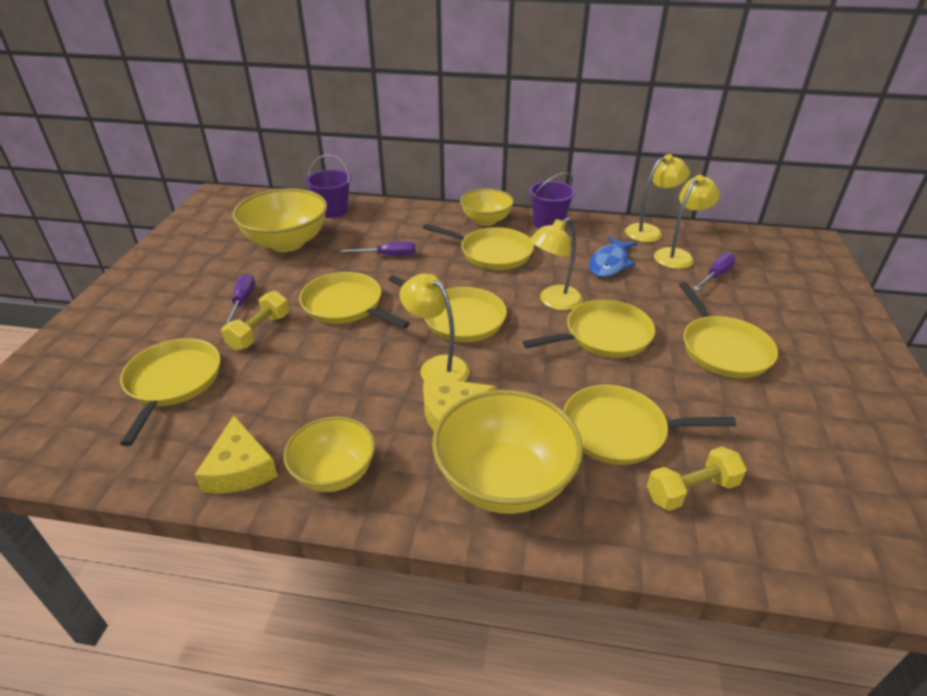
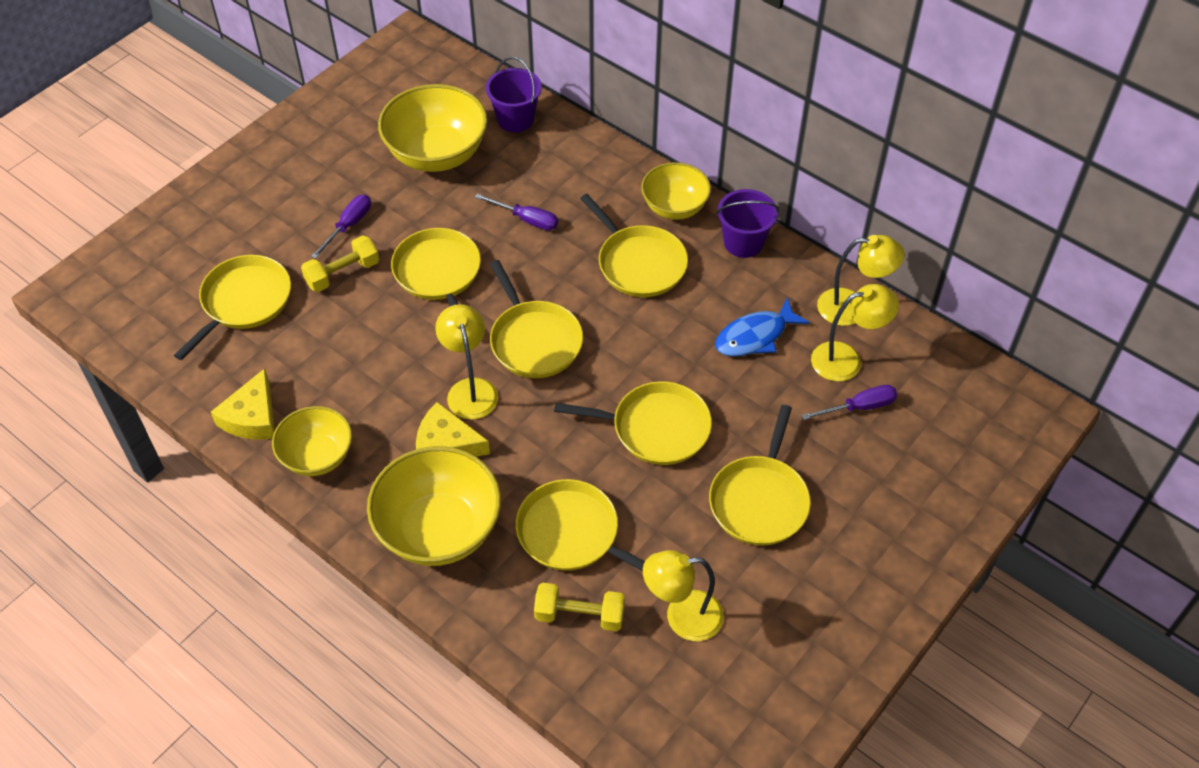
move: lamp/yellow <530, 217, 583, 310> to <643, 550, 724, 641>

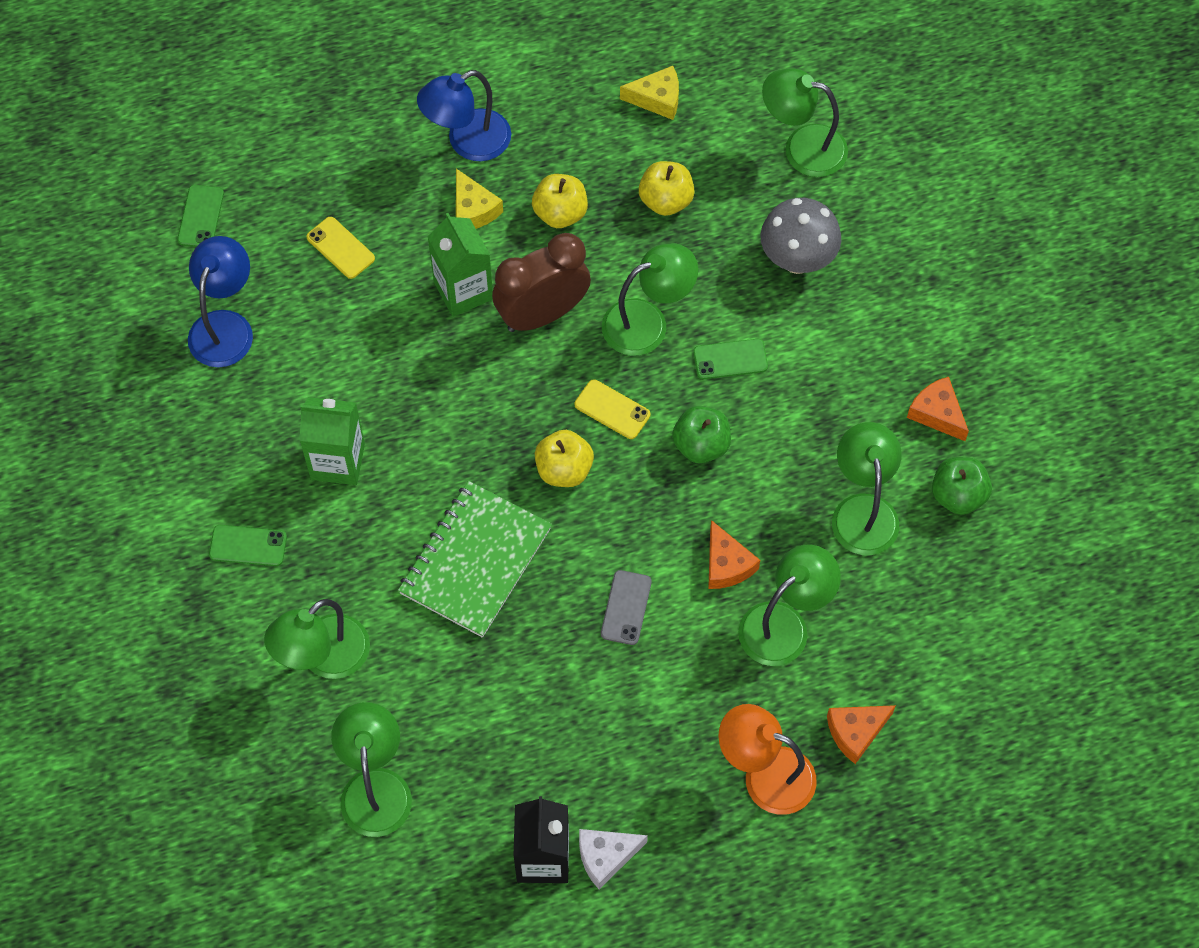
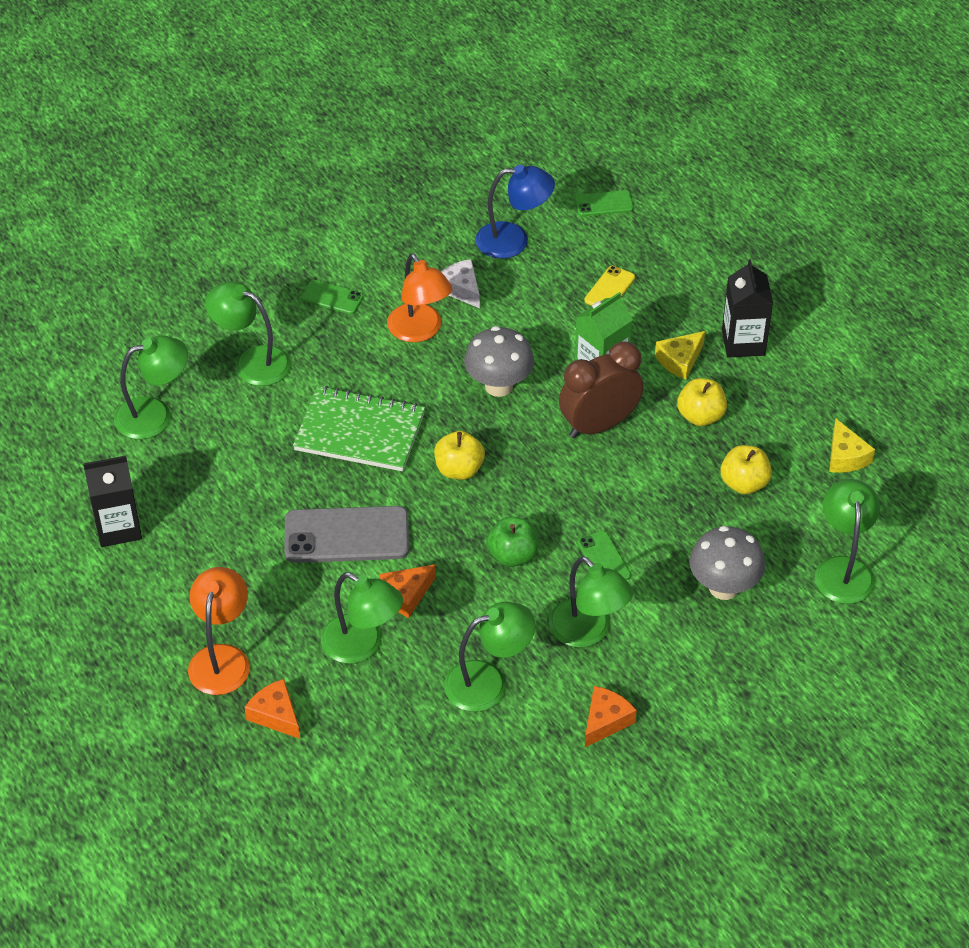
delete: phone/yellow <575, 379, 650, 439>; apple/green <932, 457, 992, 515>
insert: mushroom/grey <464, 326, 534, 397>
move: cheese/white <579, 829, 648, 889> to <441, 259, 480, 308>; lamp/green <602, 243, 698, 356> to <549, 556, 633, 647>
replace: carton/green <299, 397, 365, 485> to lamp/orange <387, 253, 453, 342>; lamp/blue <417, 70, 511, 161> to carton/black <722, 259, 773, 358>
rotate: phone/green <209, 525, 287, 566> = <301, 280, 364, 314> 60 degrees counterclockwise; clock/brown <492, 233, 591, 332> = <559, 341, 643, 438> 75 degrees counterclockwise
resize: phone/grey <601, 570, 652, 645> = <284, 506, 409, 563> x1.92

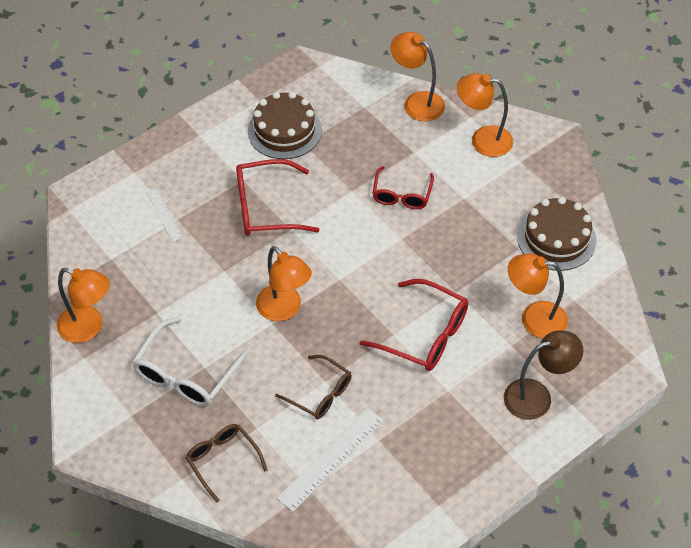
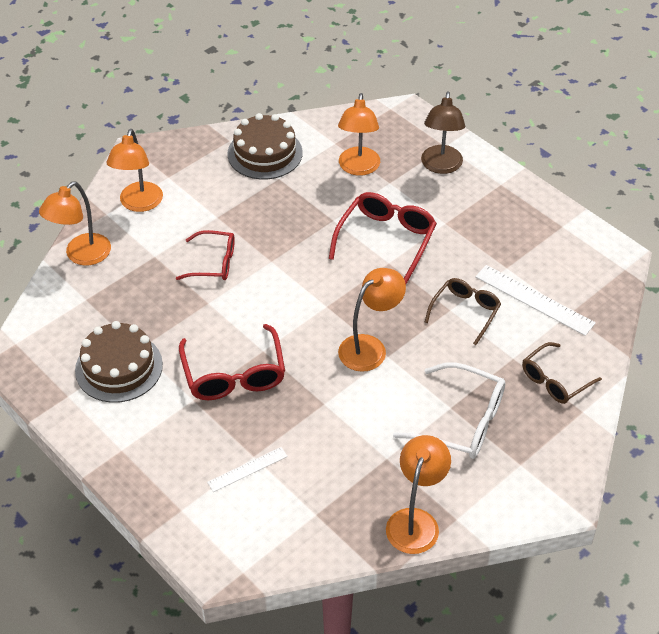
rotate: lamp/brown <504, 330, 583, 420> = <421, 91, 465, 174> 150 degrees counterclockwise

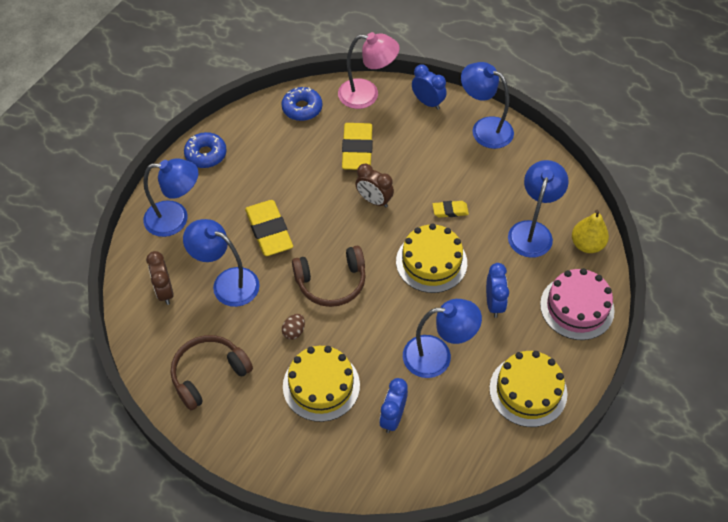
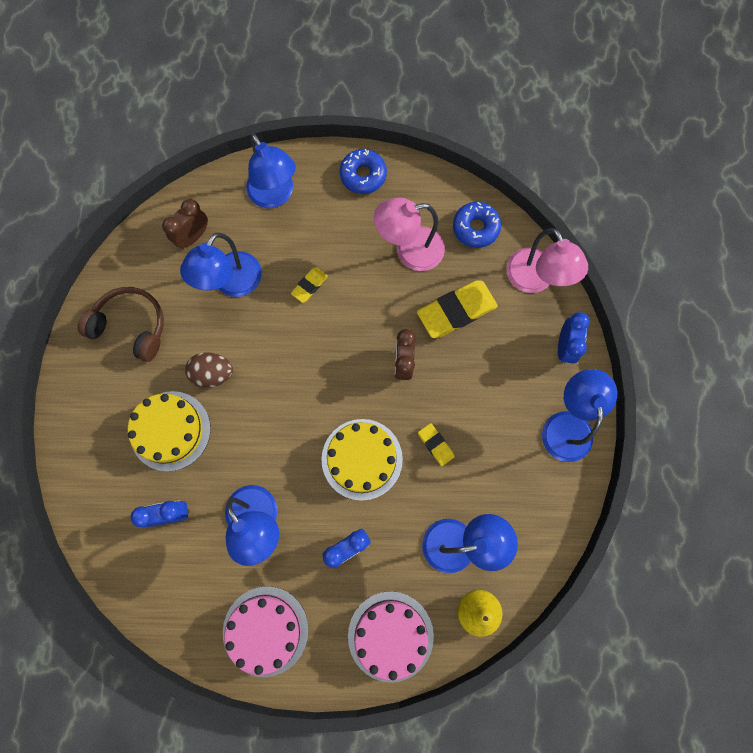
delete: headphones/brown <292, 246, 366, 307>
insert: lamp/pink <374, 198, 445, 271>
recolor: cake/yellow <489, 351, 567, 427> to cake/pink <223, 586, 309, 677>
rotate: lamp/blue <183, 219, 260, 307> = <180, 233, 262, 297> 150 degrees counterclockwise
resize: eraser/yellow <245, 200, 293, 256> = <291, 267, 328, 303> x0.51; egg/brown <282, 314, 305, 340> = <185, 352, 233, 388> x1.57

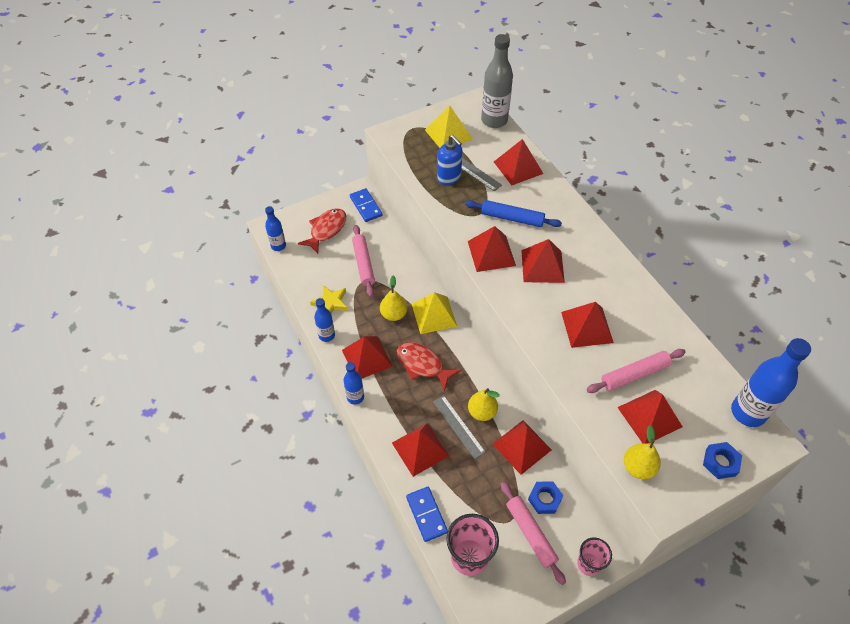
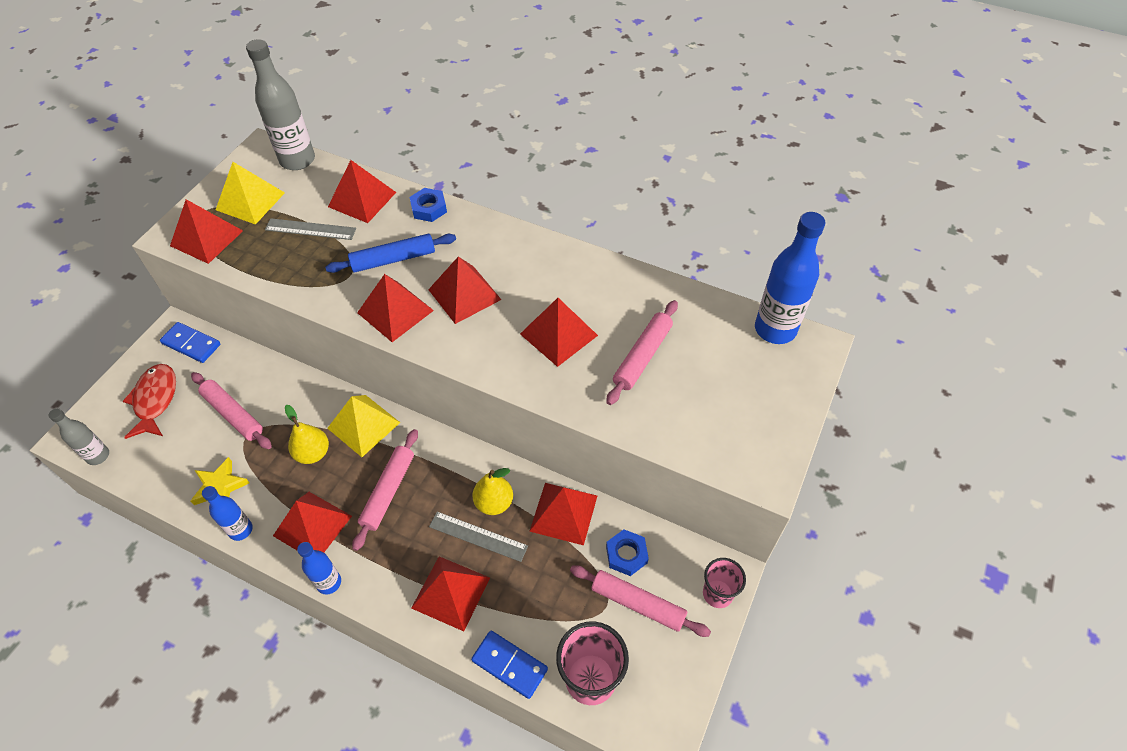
delete: soap dispenser/blue <437, 135, 463, 185>; pear/yellow <624, 425, 661, 479>
move: pyramid/red <617, 390, 683, 444> to <170, 199, 243, 264>; nut/blue <703, 442, 742, 479> to <410, 188, 447, 222>
replace: fish/red <397, 342, 461, 391> to rolling pin/pink <352, 429, 418, 551>
recolor: bottle/blue <265, 206, 286, 251> to bottle/grey <49, 408, 109, 465>

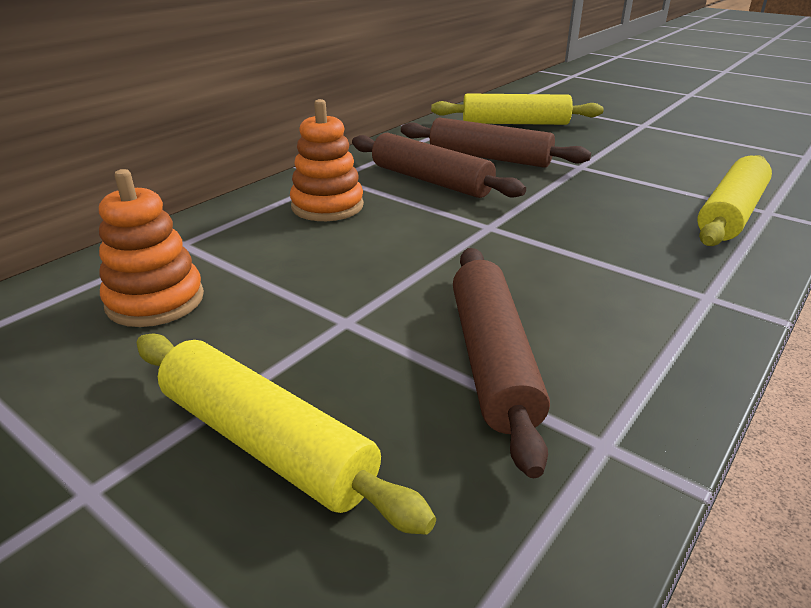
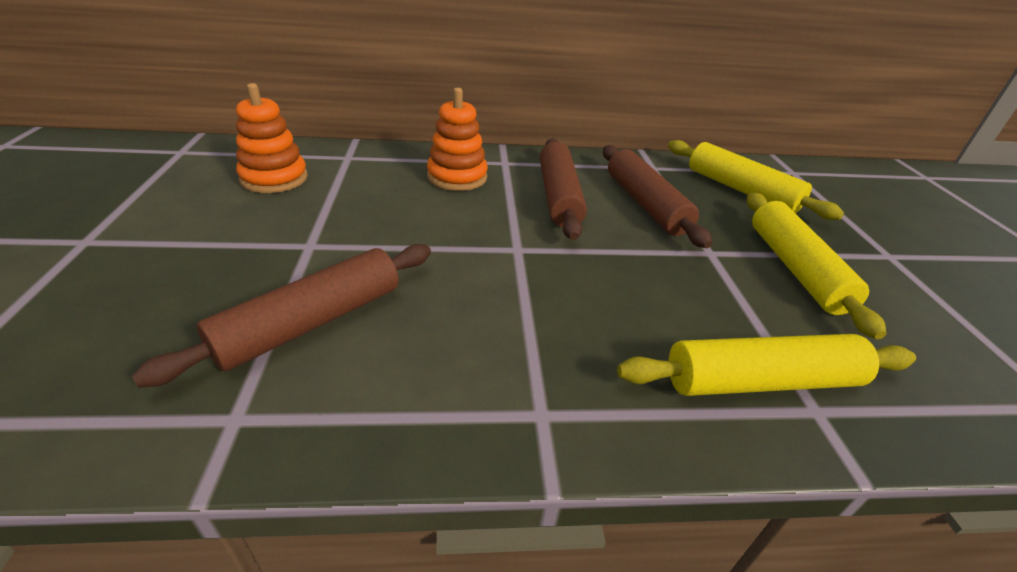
move: rolling pin/yellow <137, 334, 436, 535> to <747, 193, 886, 339>

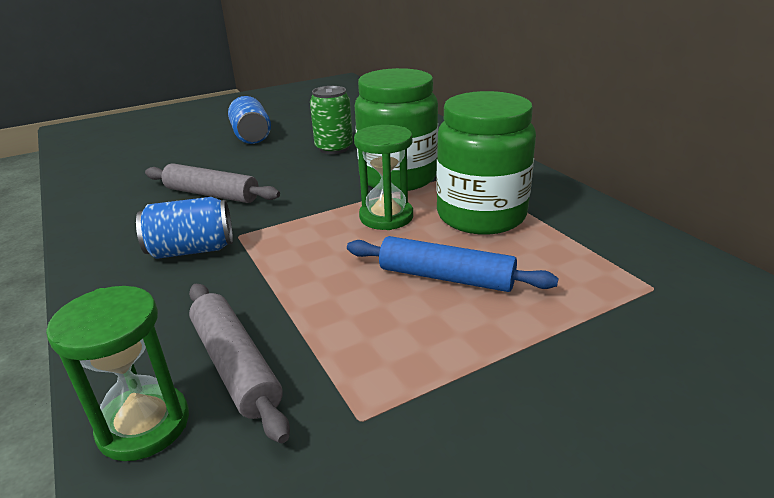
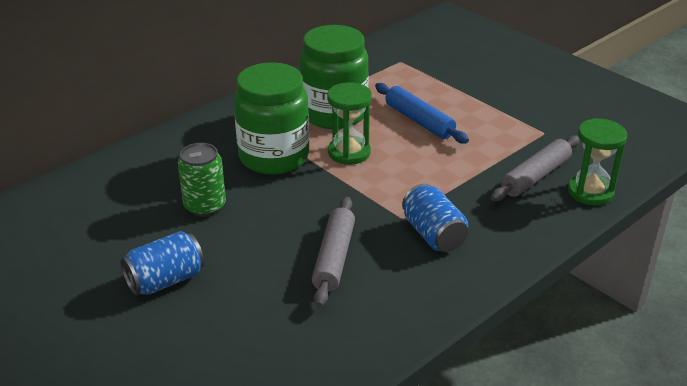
rotate: rolling pin/blue <347, 236, 558, 292> = <375, 83, 469, 144> 45 degrees counterclockwise

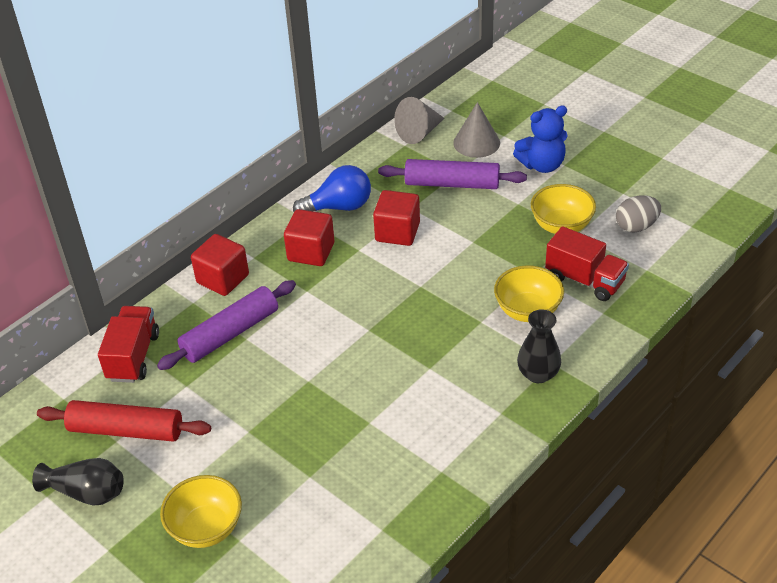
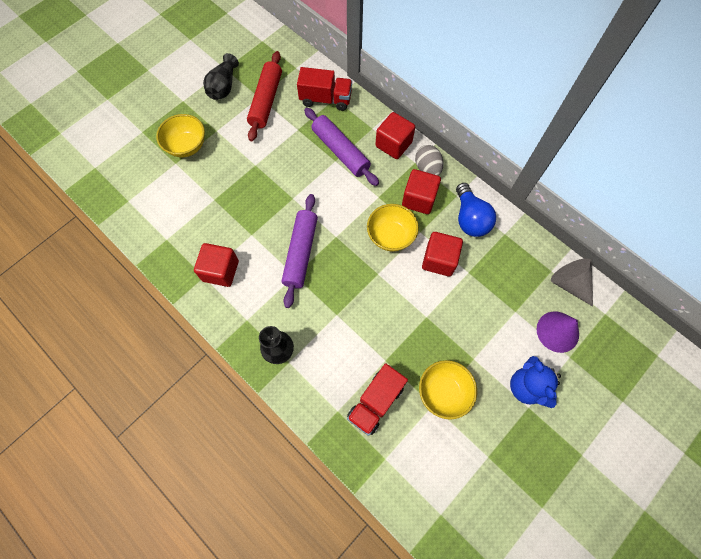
insert: cube/red <194, 243, 239, 287>
move: rolling pin/purple <378, 159, 527, 189> to <281, 194, 318, 308>; bowl/yellow <494, 265, 564, 322> to <367, 204, 419, 251>; egg/grey <616, 195, 661, 233> to <415, 145, 444, 176>
recolor: cone/grey <453, 102, 500, 158> to cone/purple <537, 312, 579, 353>

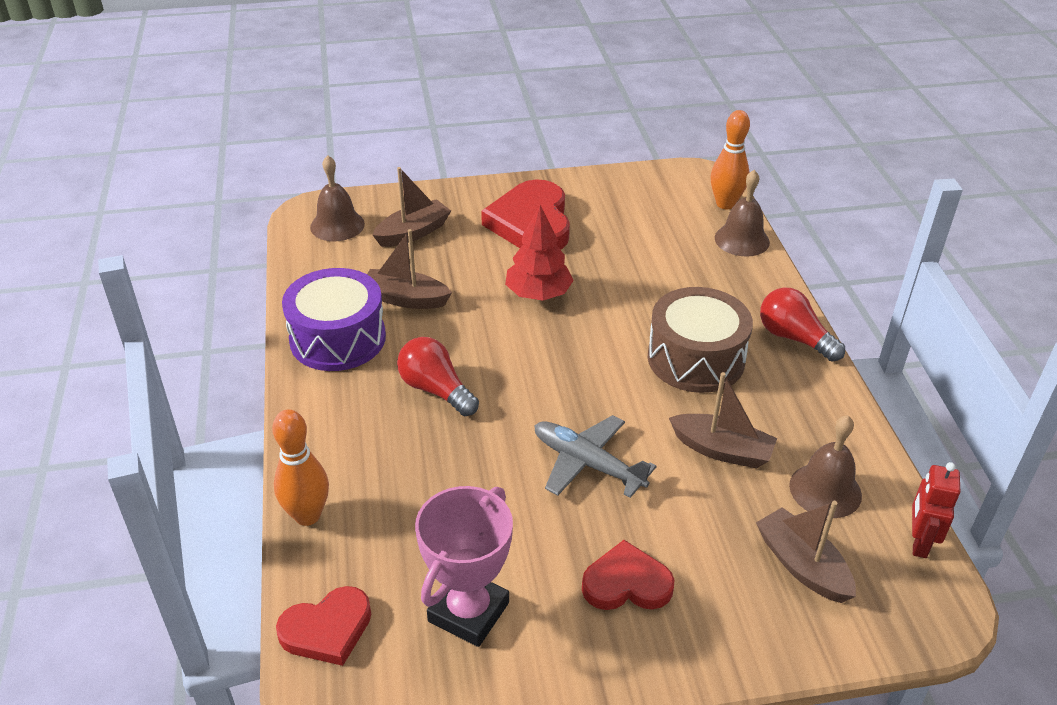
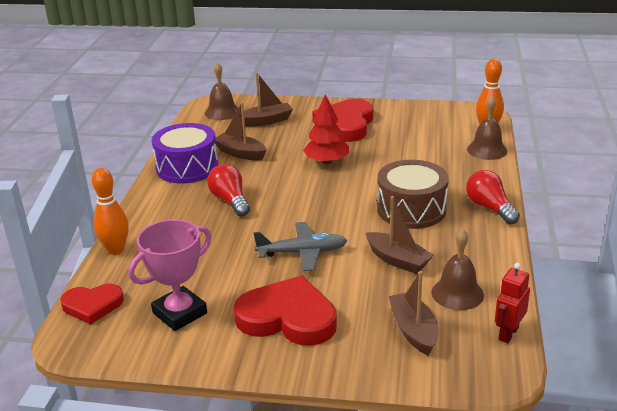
rotate: plane/grey <534, 415, 657, 498> = <254, 222, 347, 271> 120 degrees clockwise
resize: heart/red <582, 540, 674, 610> = <234, 275, 337, 346> x1.65

